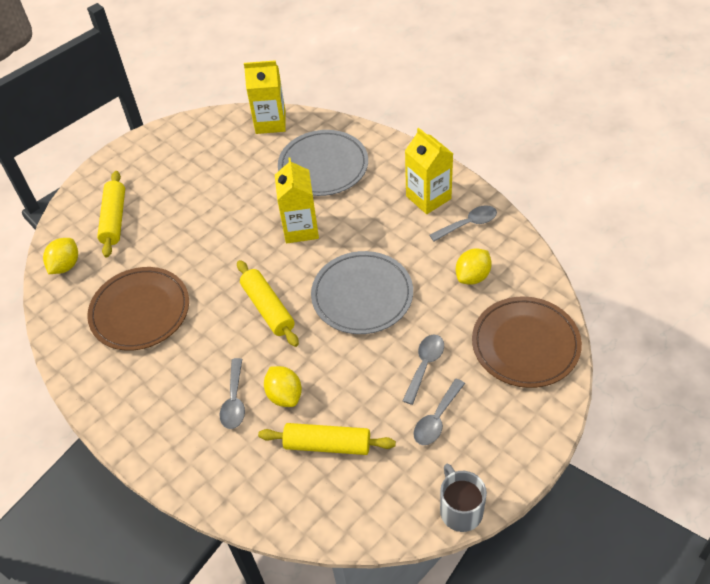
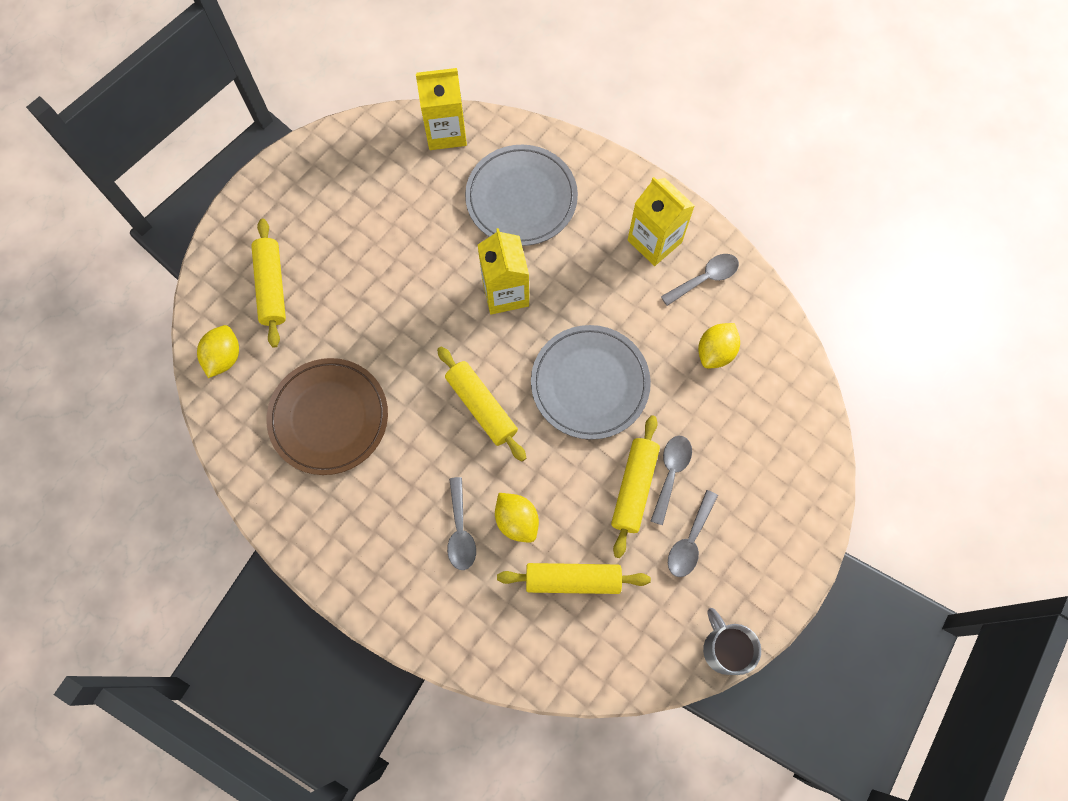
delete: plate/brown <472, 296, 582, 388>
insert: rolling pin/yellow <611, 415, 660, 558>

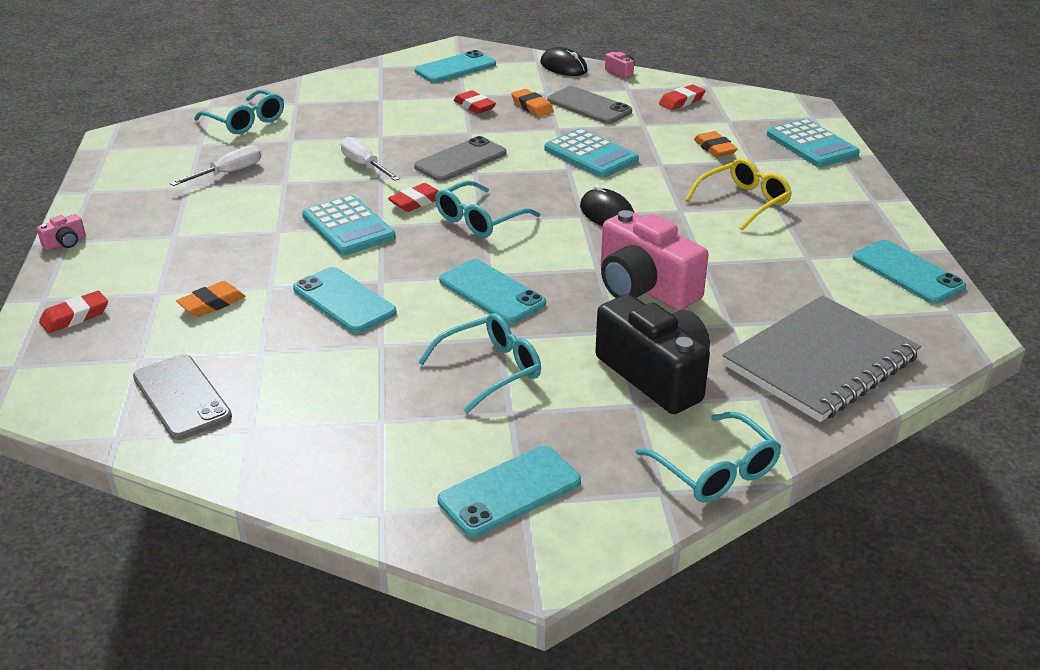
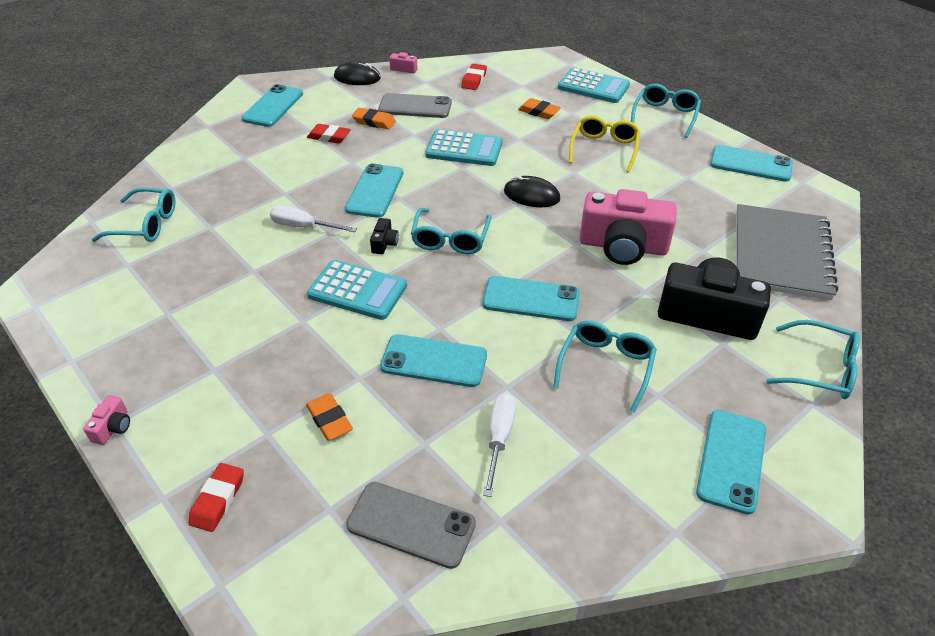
insert: glasses/turquoise <631, 84, 701, 138>
move: screwdriver/white <170, 145, 261, 186> to <483, 393, 516, 497>
replace: eraser/red <388, 183, 439, 212> to camera/black <370, 218, 399, 254>
recolor: phone/grey <414, 136, 507, 182> to phone/turquoise <345, 164, 403, 218>
rotate: eraser/orange <176, 281, 246, 317> = <306, 393, 353, 441> 45 degrees counterclockwise

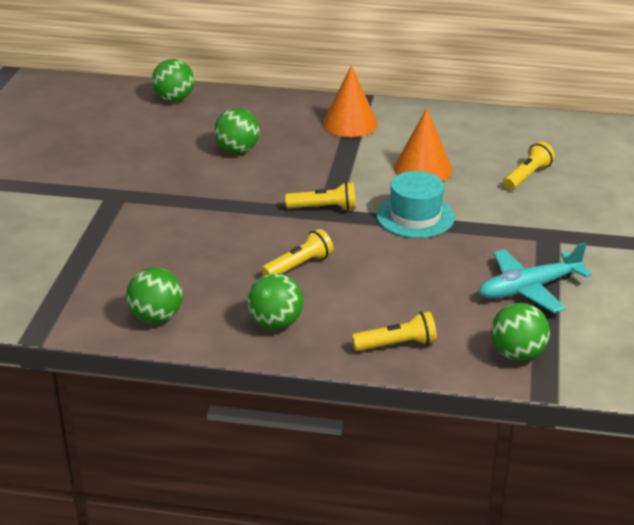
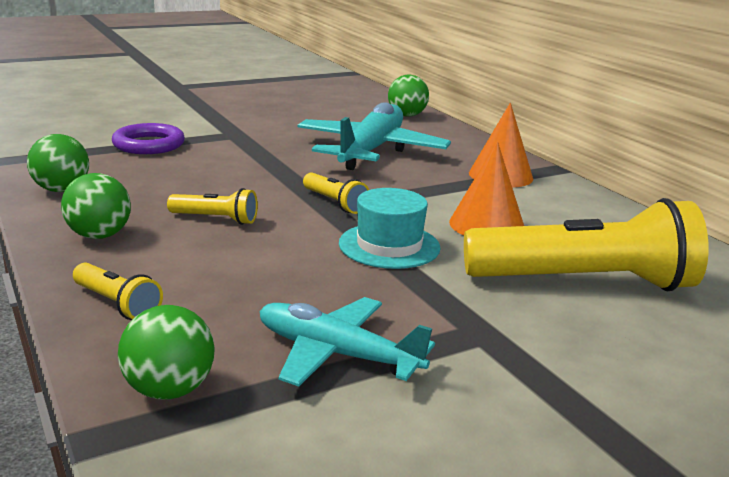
insert: ring/purple <112, 123, 185, 154>
replace: ball/green <214, 108, 259, 154> to plane/turquoise <297, 102, 451, 170>
resize: flashlight/yellow <503, 142, 555, 190> = <464, 198, 709, 291> x2.24

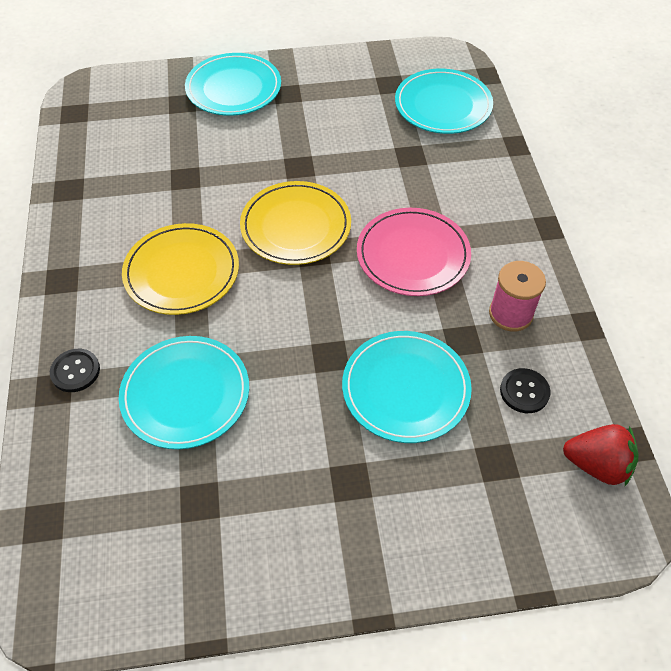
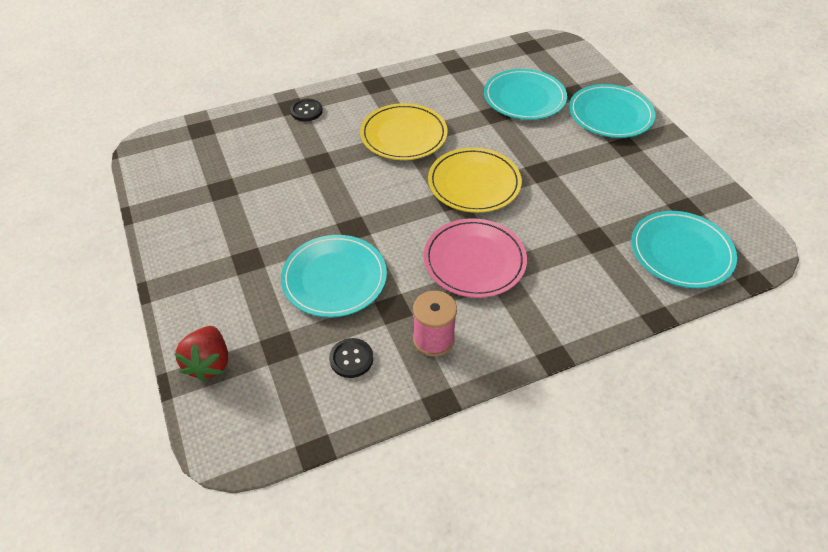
move: plate/turquoise <119, 336, 249, 449> to <484, 69, 567, 120>; strawberry/red <563, 424, 639, 486> to <174, 326, 228, 382>

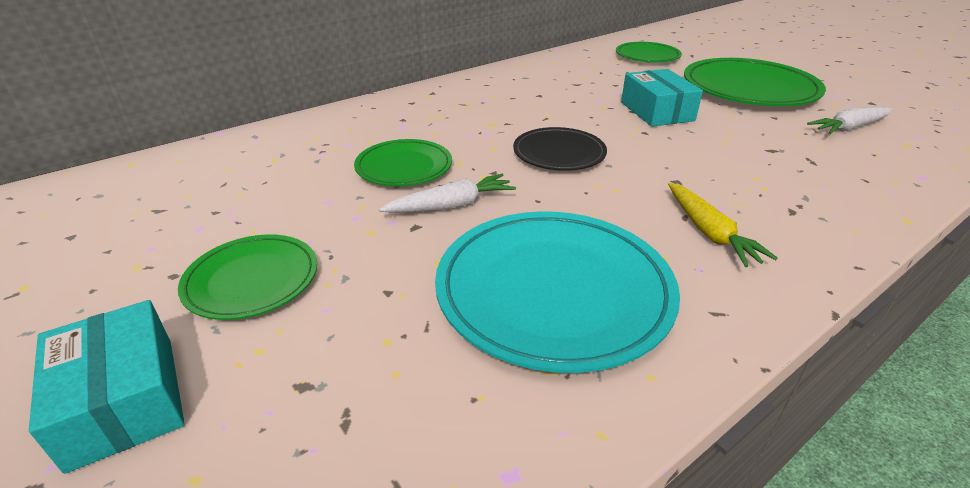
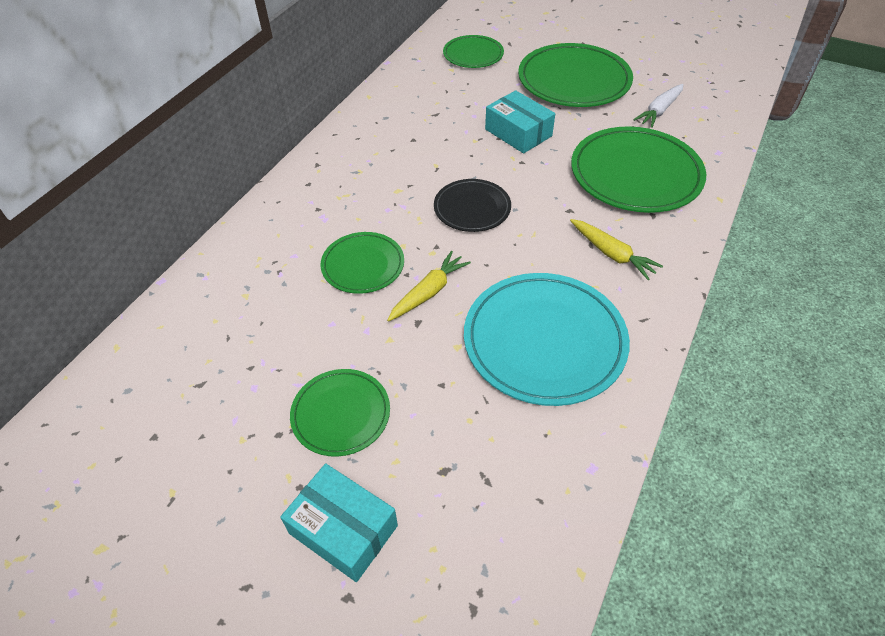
insert: plate/green <571, 126, 706, 213>
recolor: carrot/white <379, 174, 516, 213> to carrot/yellow <387, 251, 471, 322>

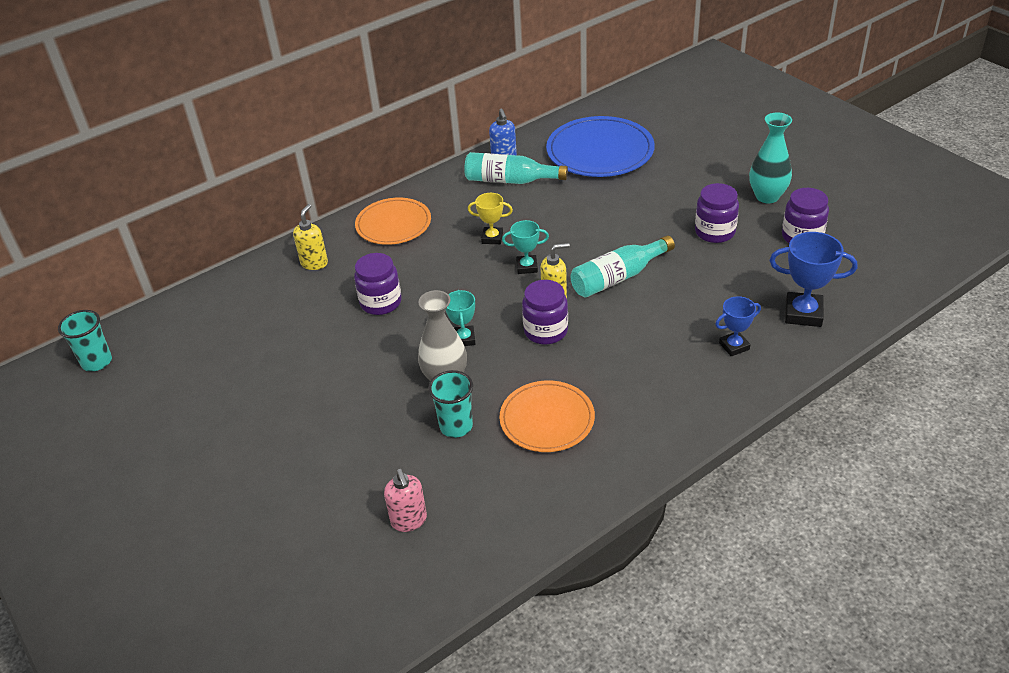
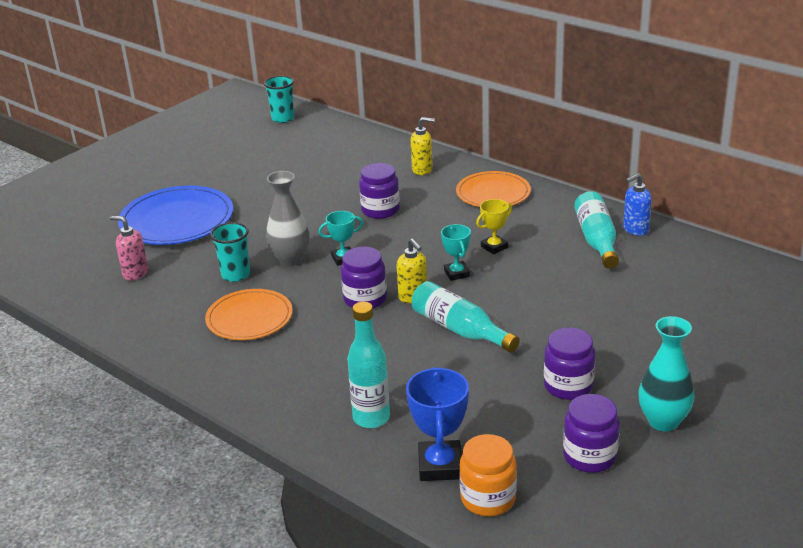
insert: jar/orange <459, 434, 517, 516>
move: plate/blue <546, 116, 655, 177> to <118, 186, 233, 245>
replace: trophy/blue <715, 296, 761, 356> to bottle/turquoise <347, 302, 390, 428>
rotate: soap dispenser/pink <384, 469, 427, 532> = <110, 216, 148, 280> 60 degrees clockwise; trophy/yellow <468, 193, 513, 244> = <476, 199, 512, 254> 60 degrees clockwise

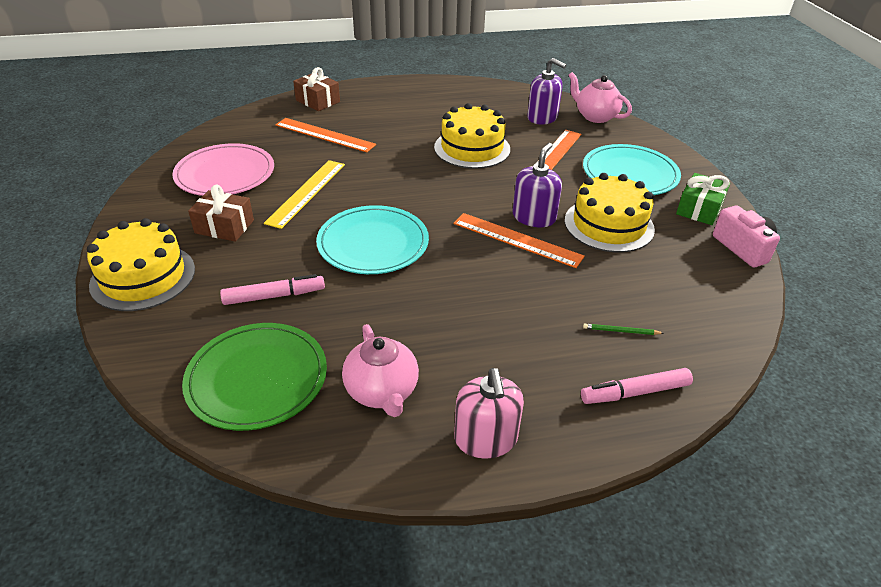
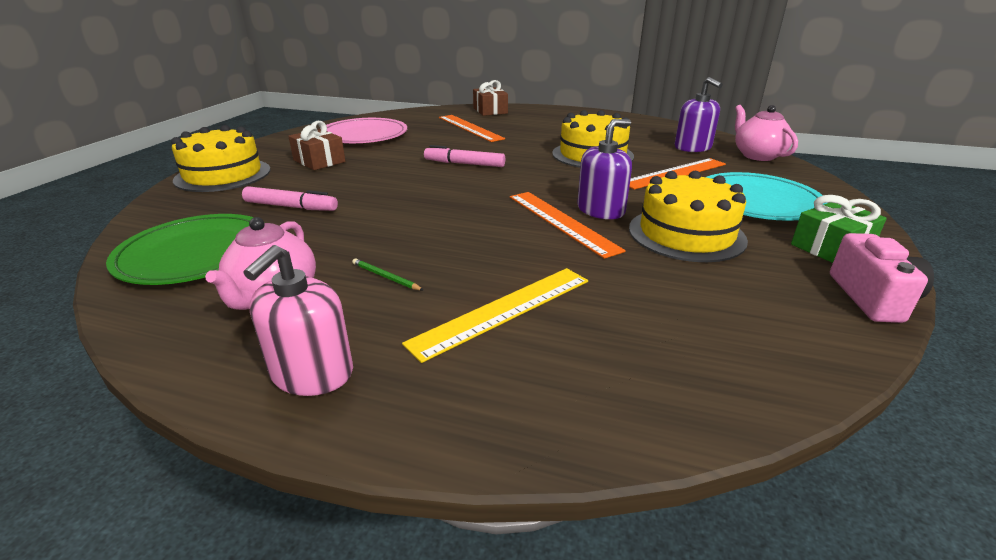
delete: plate/turquoise <316, 205, 429, 274>
move: ruler/yellow <264, 160, 345, 229> to <402, 268, 588, 363>; marker/pink <581, 368, 693, 404> to <424, 145, 505, 167>; pencil/green <583, 324, 664, 335> to <352, 258, 423, 290>

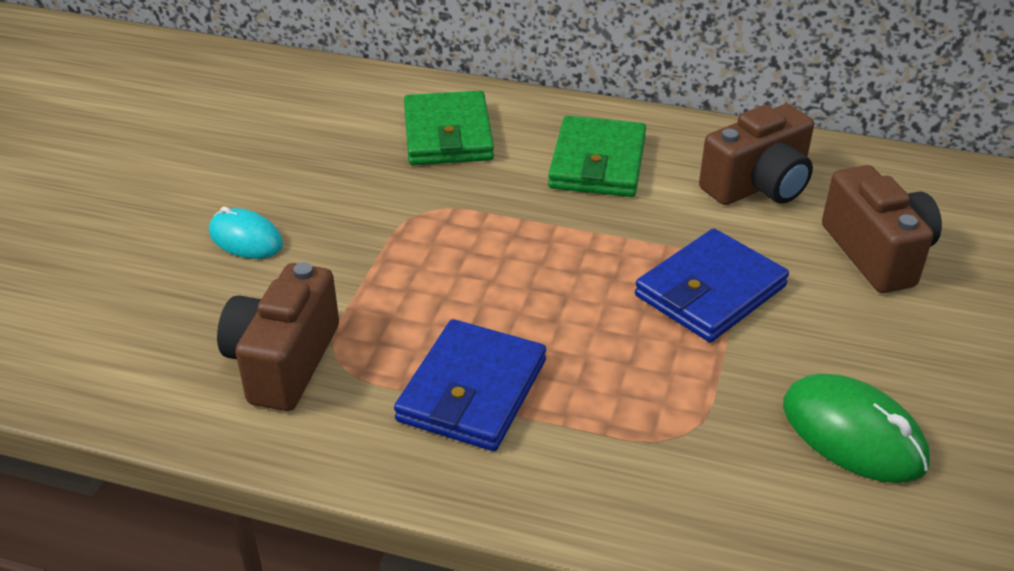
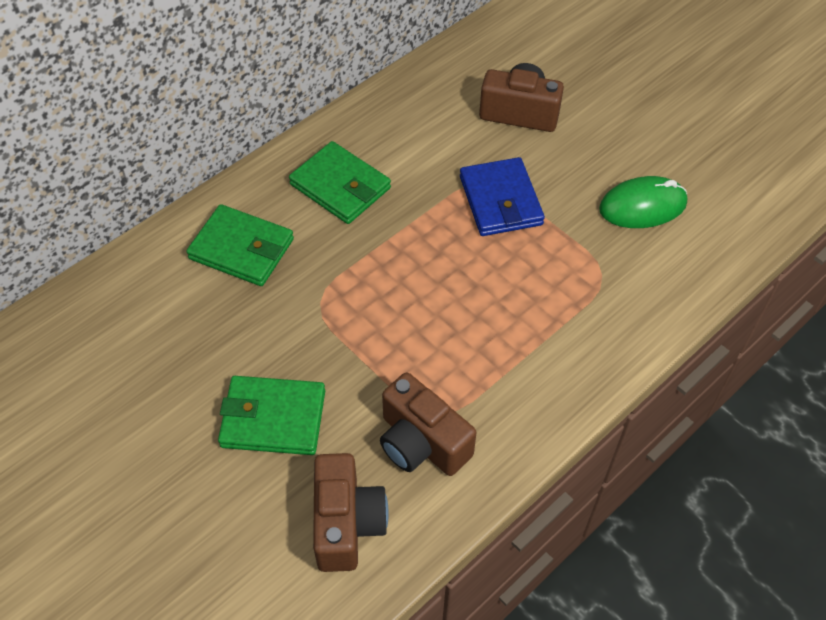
delete: wallet/blue <394, 319, 546, 451>
move: camera/brown <699, 104, 814, 205> to <313, 453, 389, 572>
replace: mouse/turquoise <209, 207, 283, 259> to wallet/green <218, 376, 325, 455>

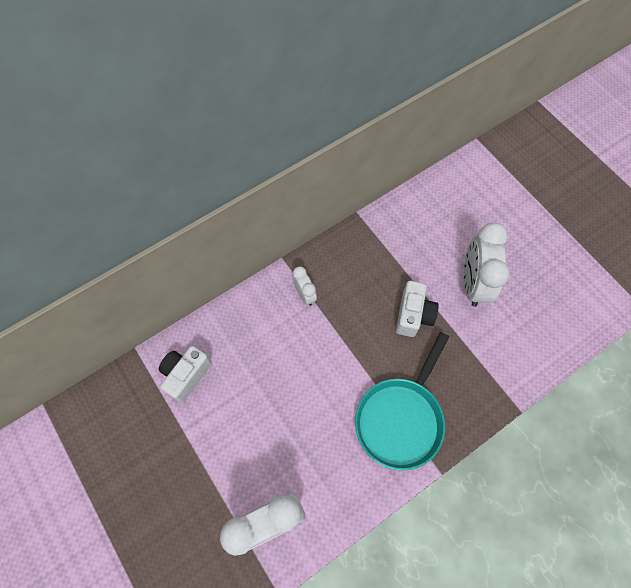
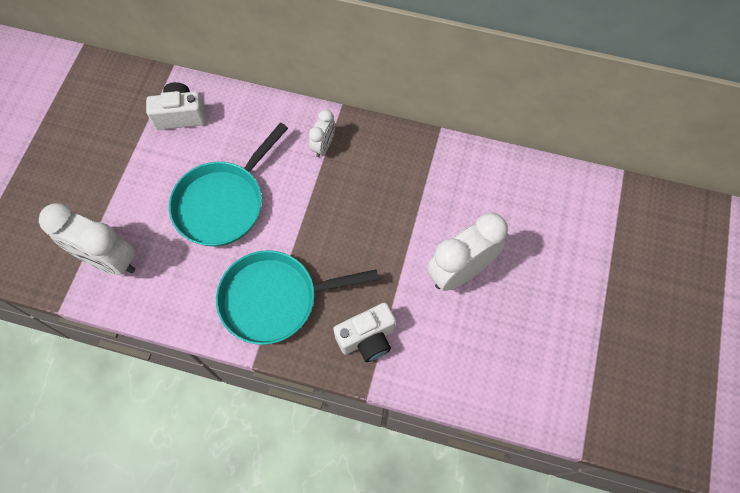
insert: pan/turquoise <169, 122, 288, 246>
move: camera/white <396, 281, 439, 337> to <333, 303, 396, 362>

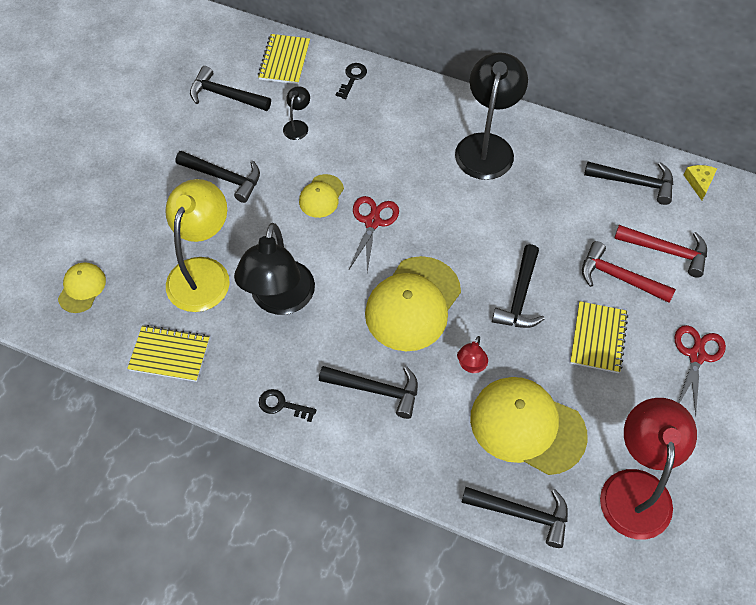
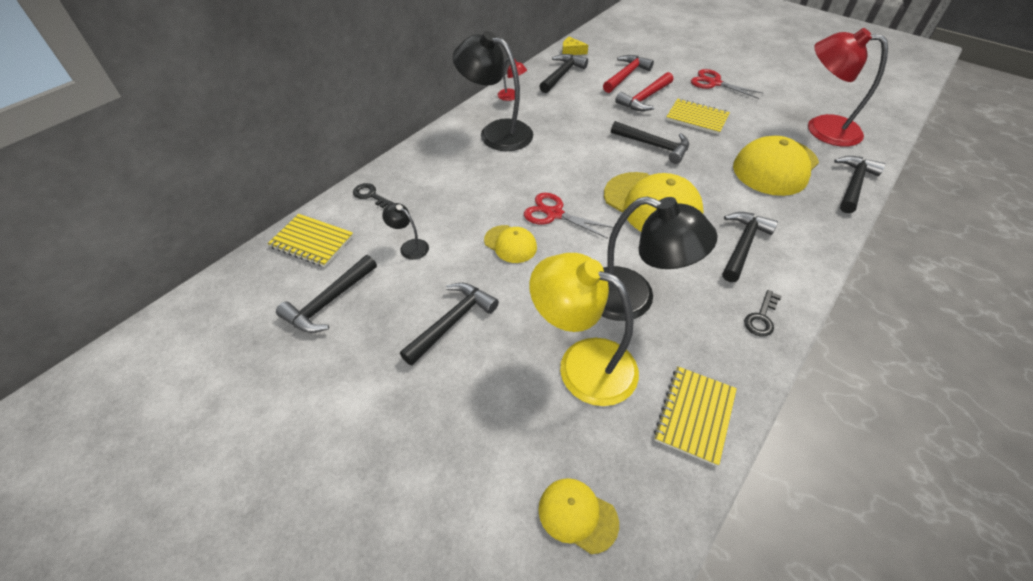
move: lamp/red <457, 336, 488, 373> to <498, 59, 527, 101>

